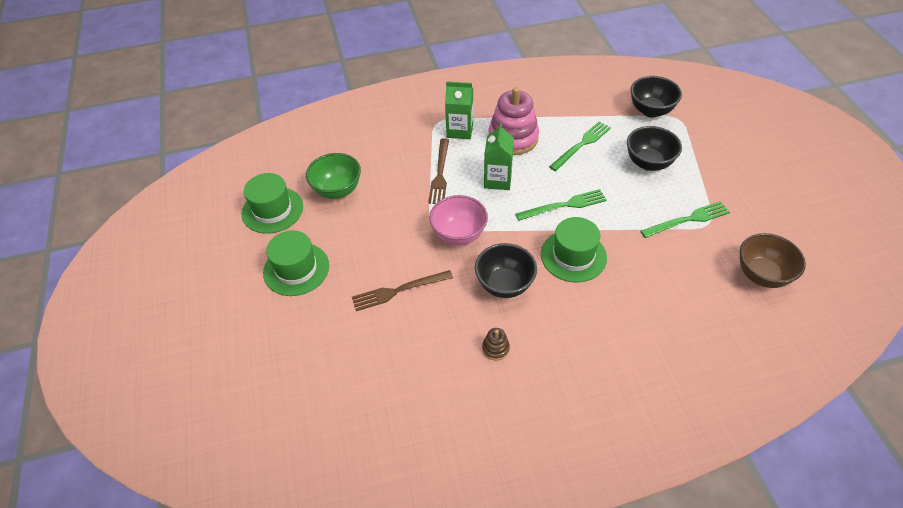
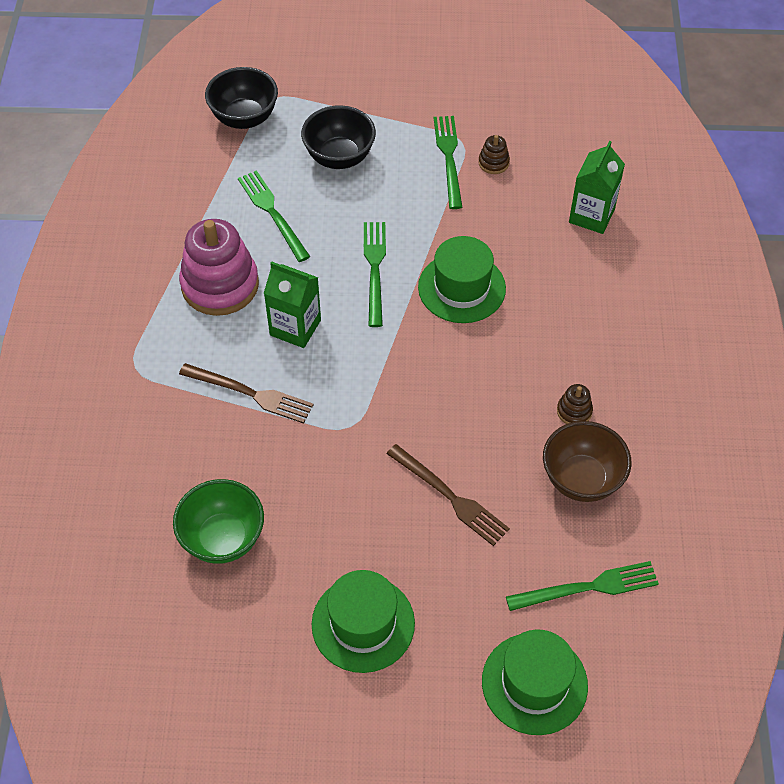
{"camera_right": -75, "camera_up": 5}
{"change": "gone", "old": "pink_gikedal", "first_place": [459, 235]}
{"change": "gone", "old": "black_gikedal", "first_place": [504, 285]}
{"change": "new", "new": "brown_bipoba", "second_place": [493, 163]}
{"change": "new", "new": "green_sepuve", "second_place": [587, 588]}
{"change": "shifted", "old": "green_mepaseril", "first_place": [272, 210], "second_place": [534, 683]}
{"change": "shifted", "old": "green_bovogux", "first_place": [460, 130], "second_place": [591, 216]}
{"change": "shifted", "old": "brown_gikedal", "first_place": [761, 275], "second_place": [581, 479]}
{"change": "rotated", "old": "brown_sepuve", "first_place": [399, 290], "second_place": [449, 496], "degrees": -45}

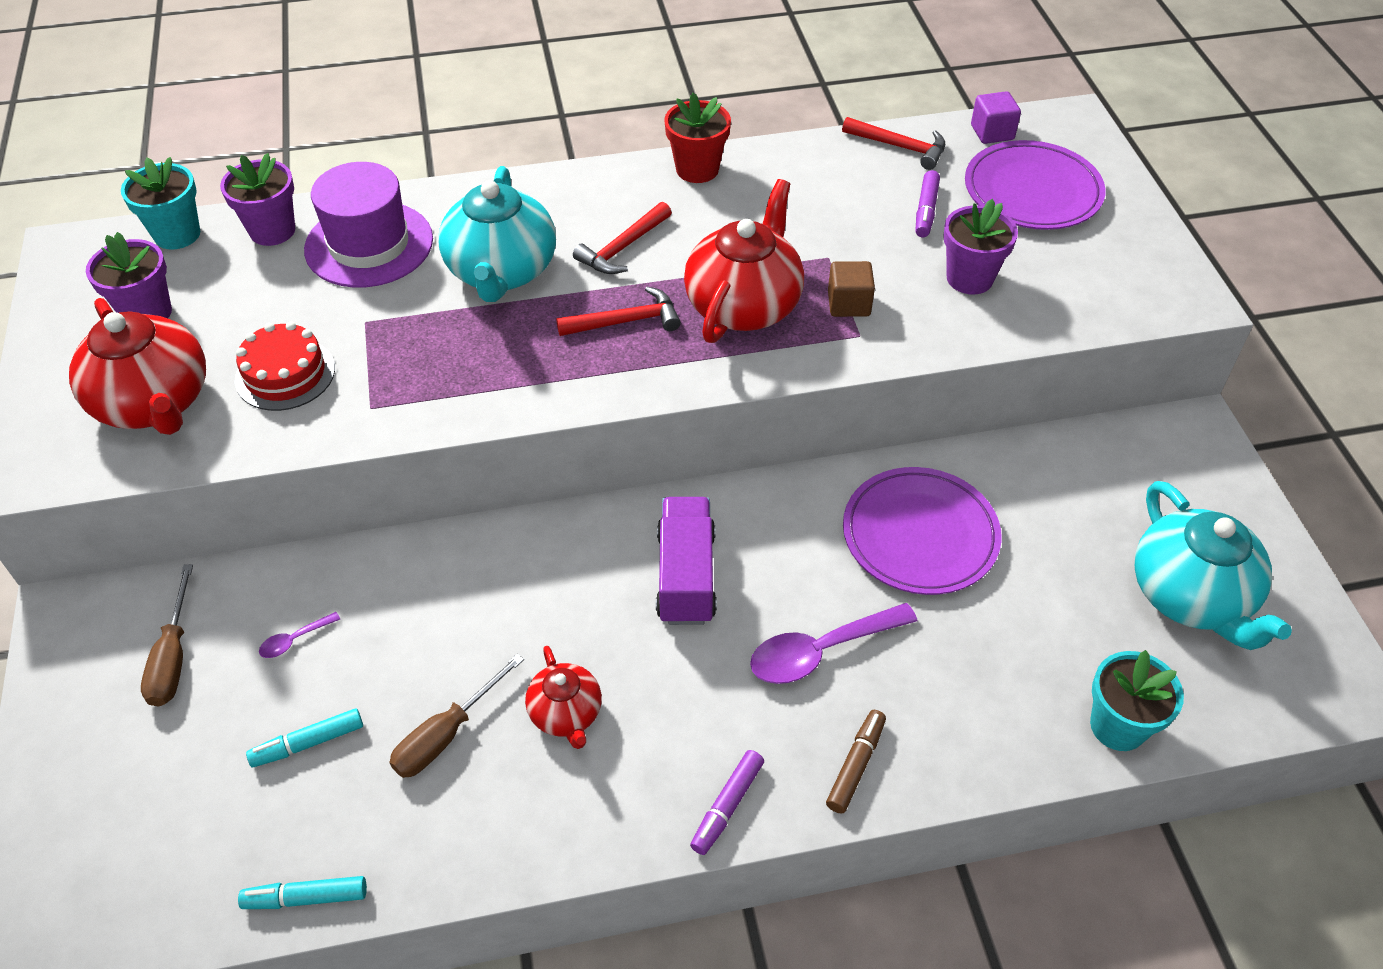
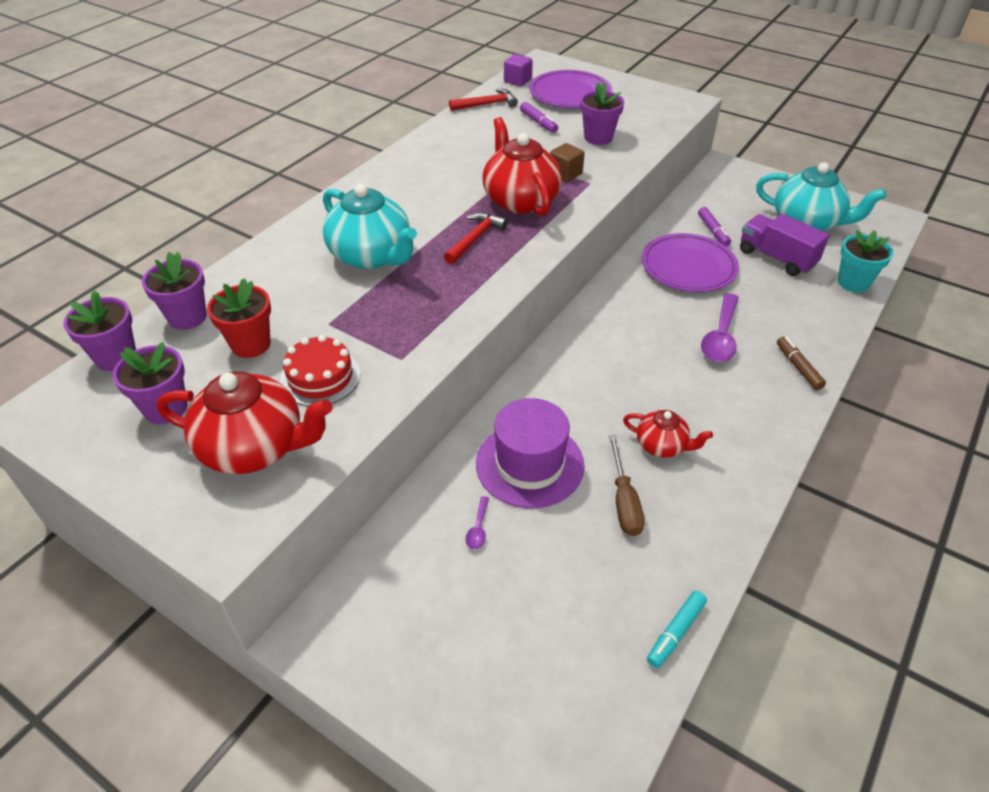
{"camera_right": -45, "camera_up": -5}
{"change": "gone", "old": "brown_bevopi", "first_place": [173, 657]}
{"change": "gone", "old": "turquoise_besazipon", "first_place": [308, 743]}
{"change": "gone", "old": "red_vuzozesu", "first_place": [623, 248]}
{"change": "shifted", "old": "purple_mepaseril", "first_place": [369, 244], "second_place": [529, 464]}
{"change": "shifted", "old": "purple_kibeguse", "first_place": [686, 576], "second_place": [776, 258]}
{"change": "shifted", "old": "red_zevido", "first_place": [697, 169], "second_place": [251, 344]}
{"change": "shifted", "old": "purple_besazipon", "first_place": [727, 806], "second_place": [713, 231]}
{"change": "repainted", "old": "turquoise_zevido", "new": "purple_zevido", "first_place": [177, 234], "second_place": [116, 357]}

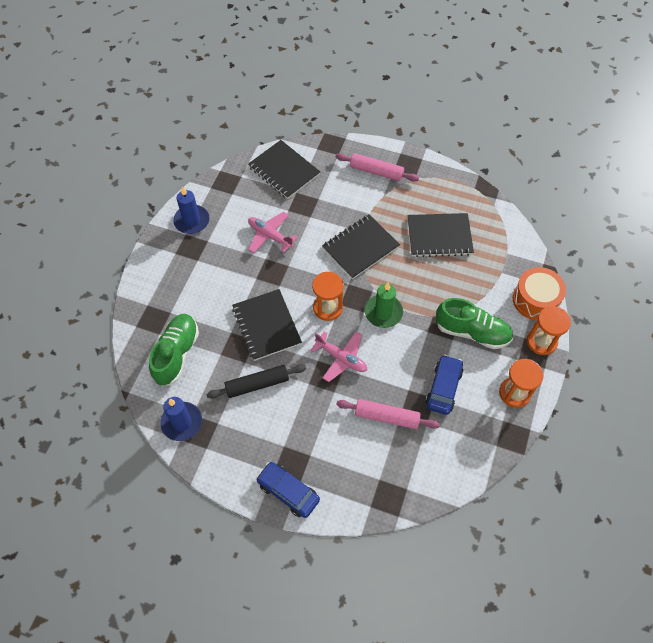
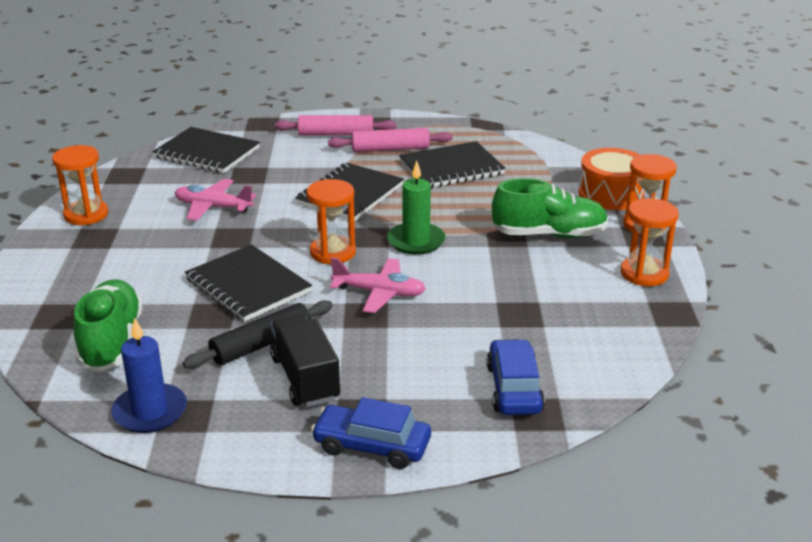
{"camera_right": -20, "camera_up": -30}
{"change": "new", "new": "black_kibeguse", "second_place": [305, 378]}
{"change": "shifted", "old": "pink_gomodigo", "first_place": [387, 417], "second_place": [390, 149]}
{"change": "shifted", "old": "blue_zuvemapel", "first_place": [443, 388], "second_place": [514, 388]}
{"change": "swapped", "old": "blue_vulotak", "new": "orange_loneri", "first_place": [192, 221], "second_place": [86, 215]}

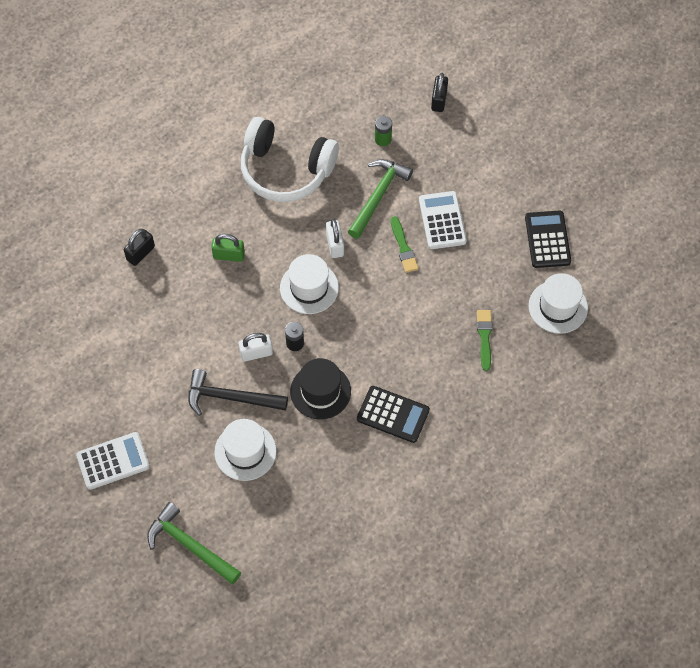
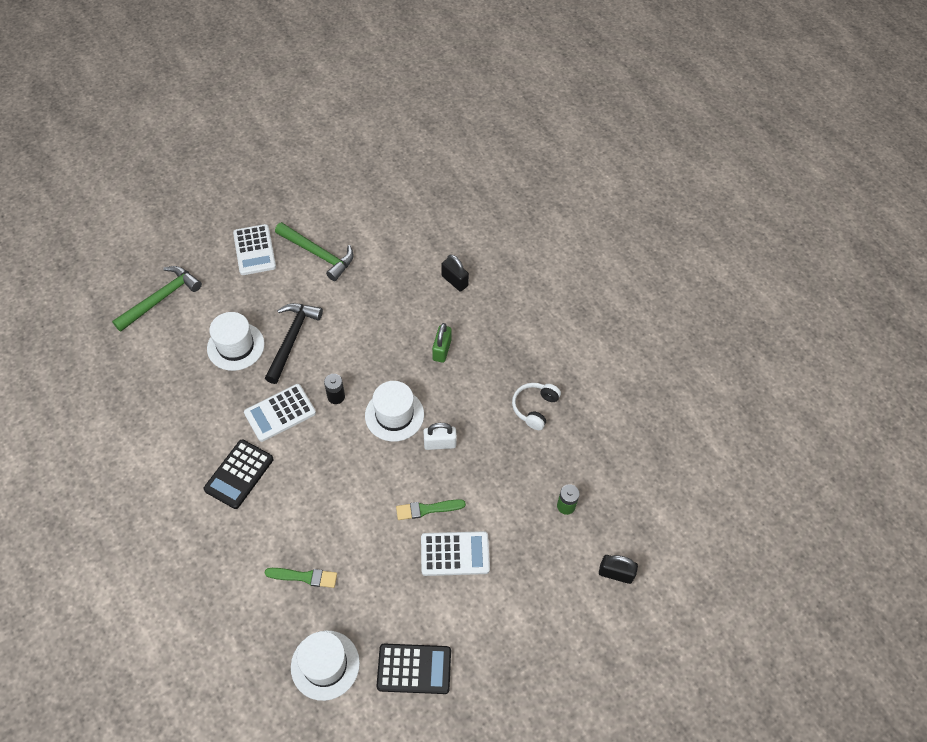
{"camera_right": 95, "camera_up": -5}
{"change": "gone", "old": "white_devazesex", "first_place": [256, 353]}
{"change": "shifted", "old": "green_vuzozesu", "first_place": [378, 196], "second_place": [318, 254]}
{"change": "swapped", "old": "black_mepaseril", "new": "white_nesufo", "first_place": [320, 391], "second_place": [280, 413]}
{"change": "scaled", "old": "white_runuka", "first_place": [286, 169], "second_place": [535, 408], "factor": 0.49}

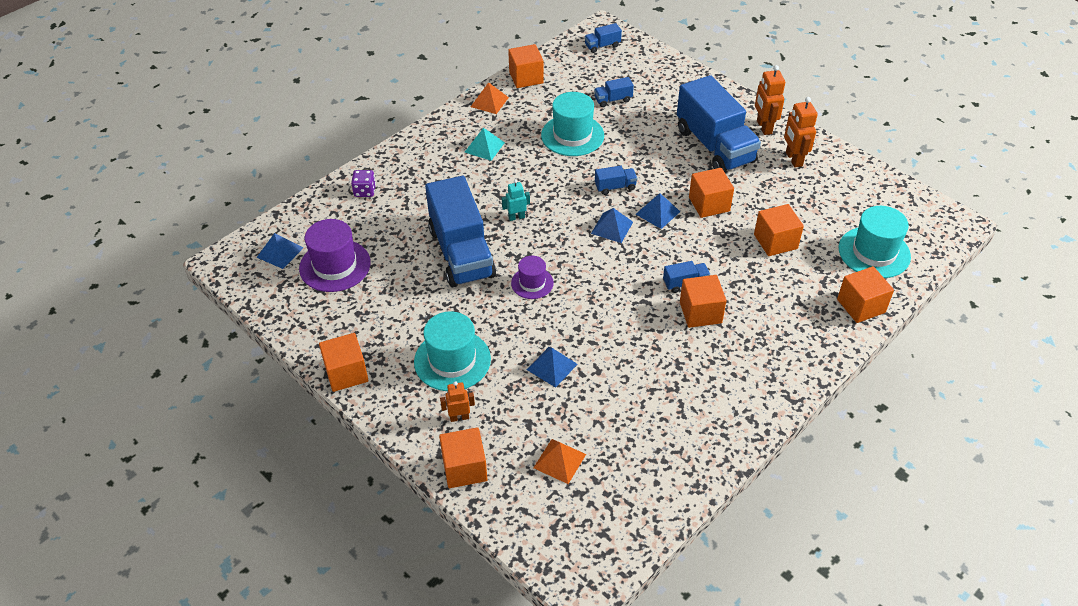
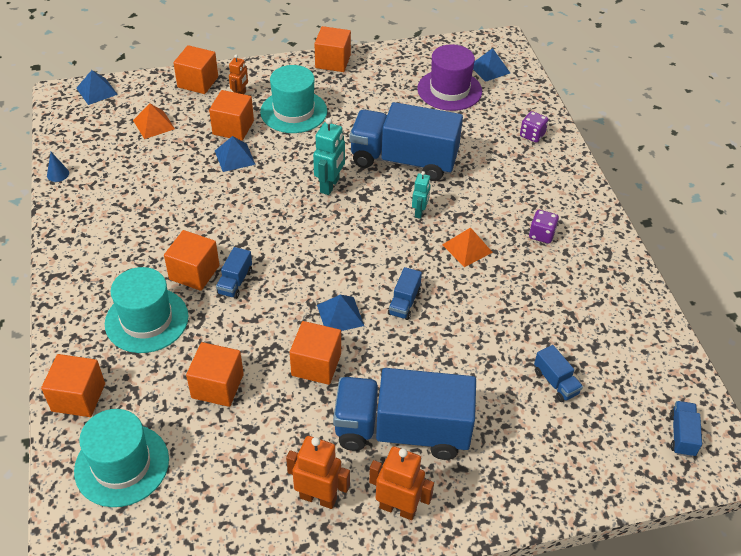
{"camera_right": 120, "camera_up": 0}
{"change": "new", "new": "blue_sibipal", "second_place": [58, 174]}
{"change": "shifted", "old": "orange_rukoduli", "first_place": [489, 102], "second_place": [467, 248]}
{"change": "shifted", "old": "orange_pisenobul", "first_place": [526, 77], "second_place": [233, 128]}
{"change": "shifted", "old": "turquoise_mepaseril", "first_place": [572, 135], "second_place": [147, 320]}
{"change": "shifted", "old": "blue_rukoduli", "first_place": [612, 227], "second_place": [97, 91]}
{"change": "swapped", "old": "turquoise_rukoduli", "new": "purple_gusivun", "first_place": [484, 147], "second_place": [541, 235]}
{"change": "swapped", "old": "purple_mepaseril", "new": "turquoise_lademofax", "first_place": [532, 283], "second_place": [330, 185]}
{"change": "rotated", "old": "blue_kibeguse", "first_place": [613, 100], "second_place": [555, 382], "degrees": 135}

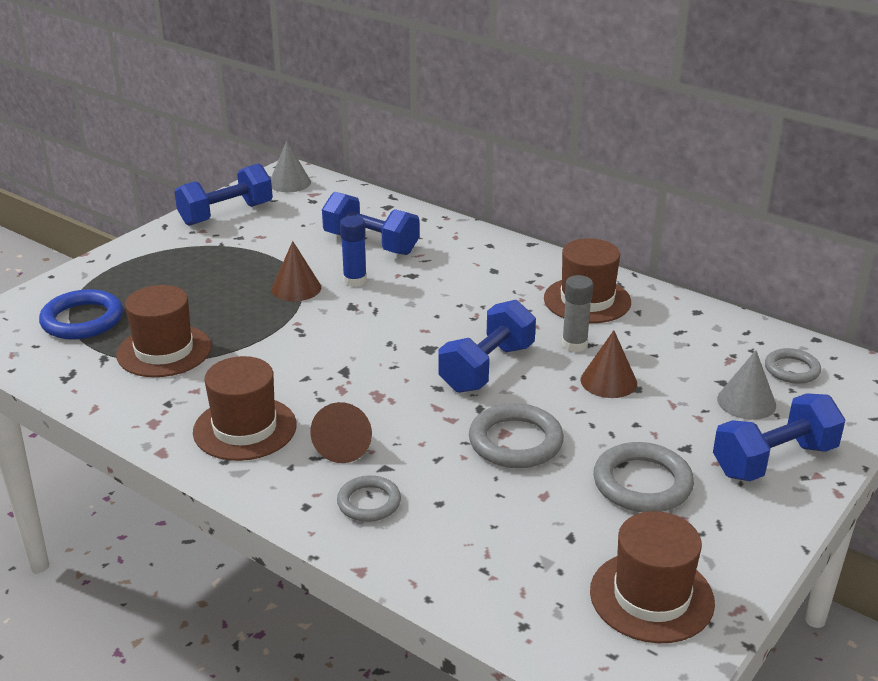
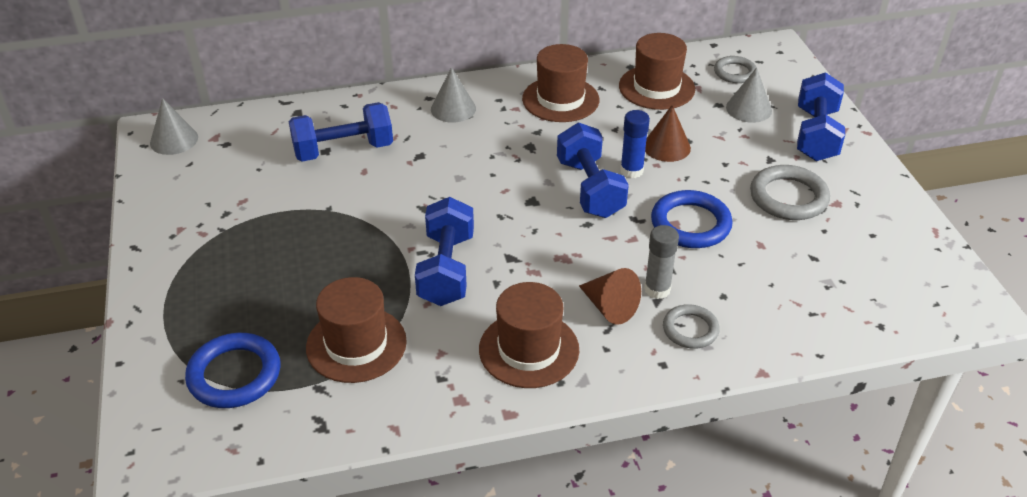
{"camera_right": -50, "camera_up": 10}
{"change": "gone", "old": "brown_sibipal", "first_place": [296, 288]}
{"change": "new", "new": "grey_sibipal", "second_place": [453, 109]}
{"change": "shifted", "old": "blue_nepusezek", "first_place": [226, 214], "second_place": [446, 270]}
{"change": "shifted", "old": "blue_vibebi", "first_place": [355, 280], "second_place": [631, 171]}
{"change": "shifted", "old": "grey_vibebi", "first_place": [574, 345], "second_place": [657, 289]}
{"change": "shifted", "old": "brown_mepaseril", "first_place": [651, 597], "second_place": [656, 87]}
{"change": "repainted", "old": "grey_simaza", "new": "blue_simaza", "first_place": [515, 441], "second_place": [690, 224]}

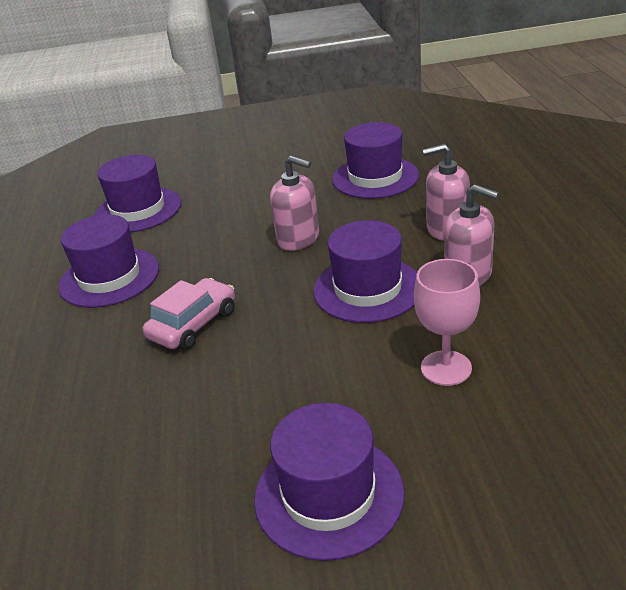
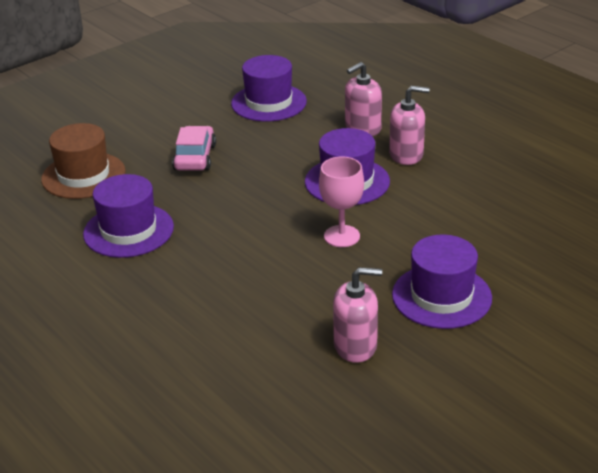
{"camera_right": -35, "camera_up": 0}
{"change": "shifted", "old": "pink_zuvemapel", "first_place": [193, 324], "second_place": [195, 157]}
{"change": "shifted", "old": "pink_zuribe", "first_place": [298, 239], "second_place": [355, 346]}
{"change": "shifted", "old": "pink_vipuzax", "first_place": [446, 368], "second_place": [341, 236]}
{"change": "repainted", "old": "purple_mepaseril", "new": "brown_mepaseril", "first_place": [138, 210], "second_place": [83, 175]}

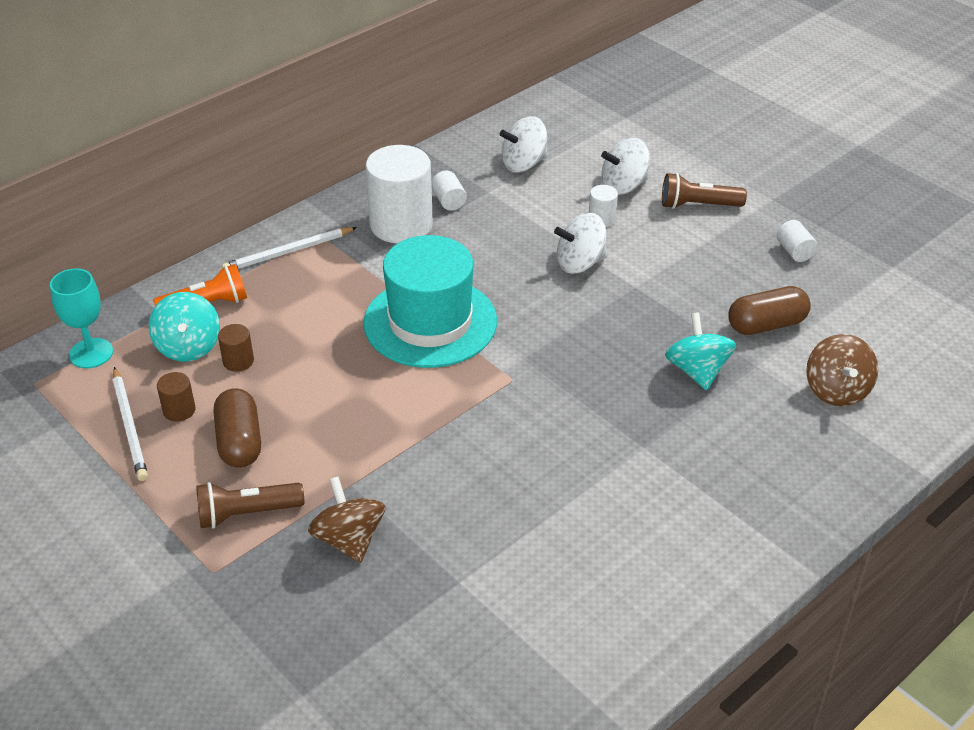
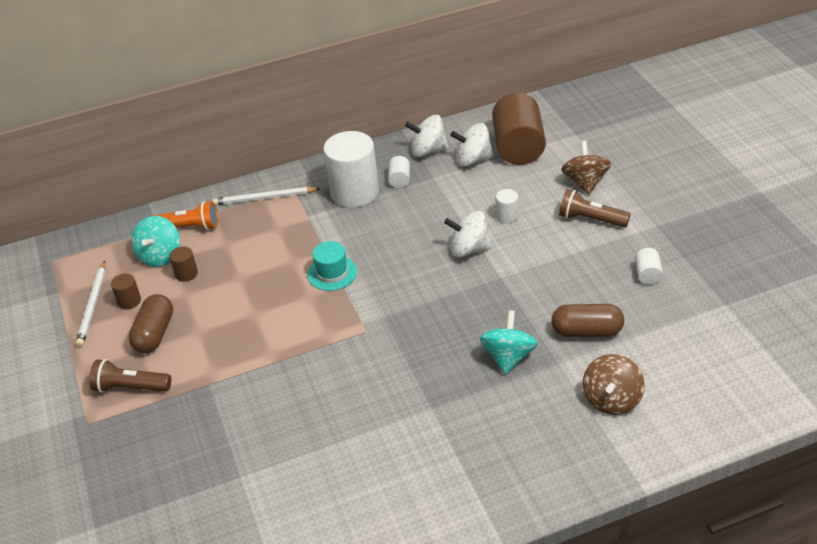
{"camera_right": 25, "camera_up": 0}
{"change": "gone", "old": "turquoise_vipuzax", "first_place": [91, 353]}
{"change": "new", "new": "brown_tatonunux", "second_place": [518, 148]}
{"change": "shifted", "old": "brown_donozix", "first_place": [349, 539], "second_place": [585, 182]}
{"change": "shifted", "old": "white_donozix", "first_place": [623, 186], "second_place": [428, 150]}
{"change": "scaled", "old": "turquoise_mepaseril", "first_place": [430, 322], "second_place": [332, 273], "factor": 0.48}

